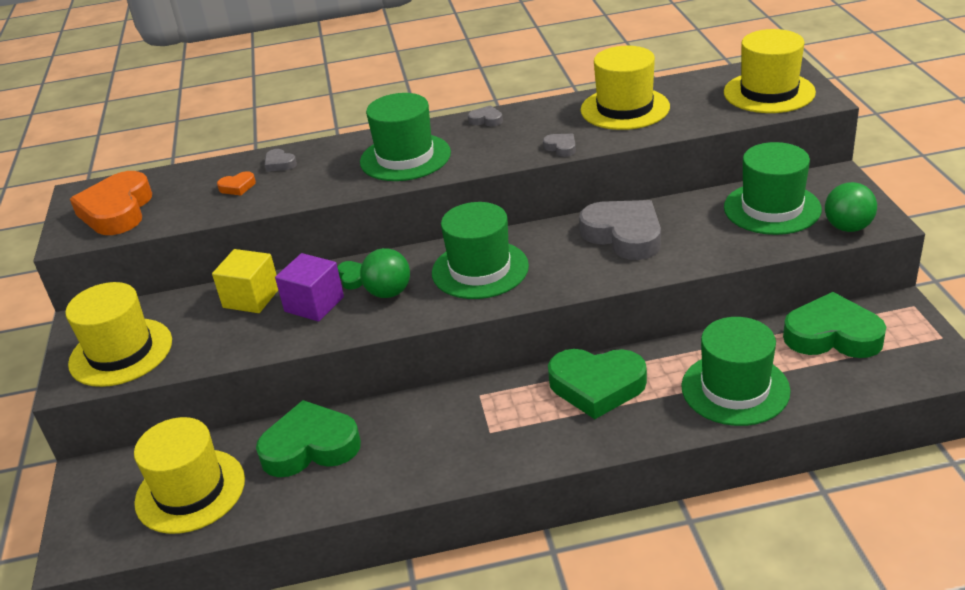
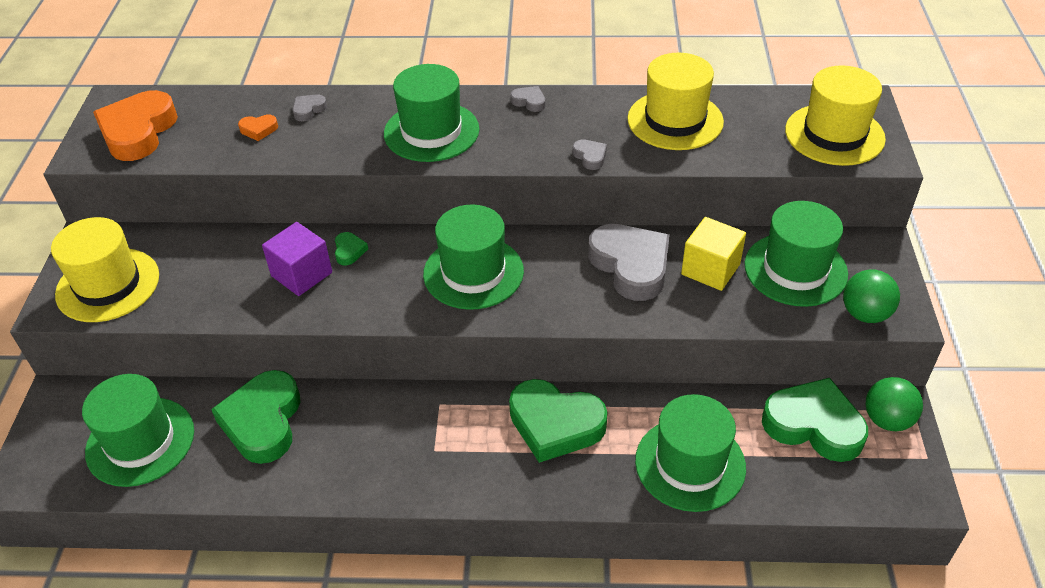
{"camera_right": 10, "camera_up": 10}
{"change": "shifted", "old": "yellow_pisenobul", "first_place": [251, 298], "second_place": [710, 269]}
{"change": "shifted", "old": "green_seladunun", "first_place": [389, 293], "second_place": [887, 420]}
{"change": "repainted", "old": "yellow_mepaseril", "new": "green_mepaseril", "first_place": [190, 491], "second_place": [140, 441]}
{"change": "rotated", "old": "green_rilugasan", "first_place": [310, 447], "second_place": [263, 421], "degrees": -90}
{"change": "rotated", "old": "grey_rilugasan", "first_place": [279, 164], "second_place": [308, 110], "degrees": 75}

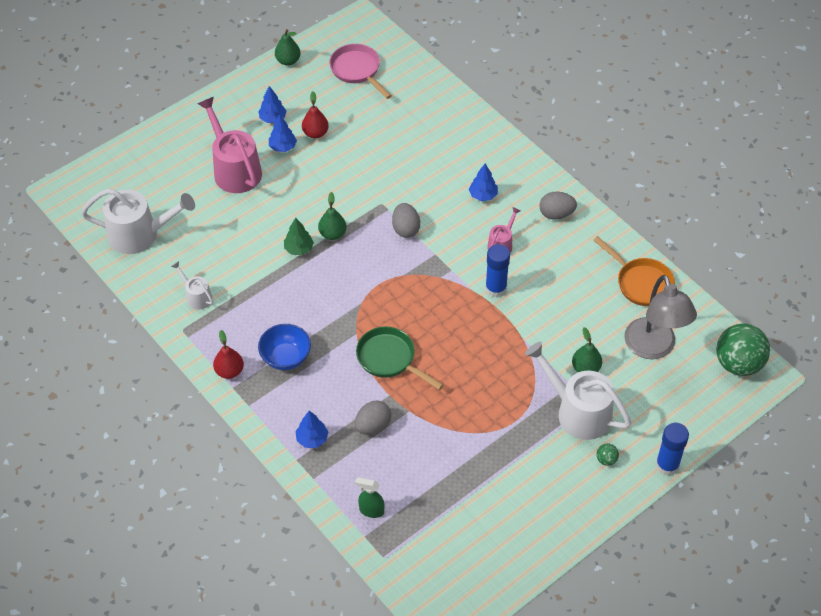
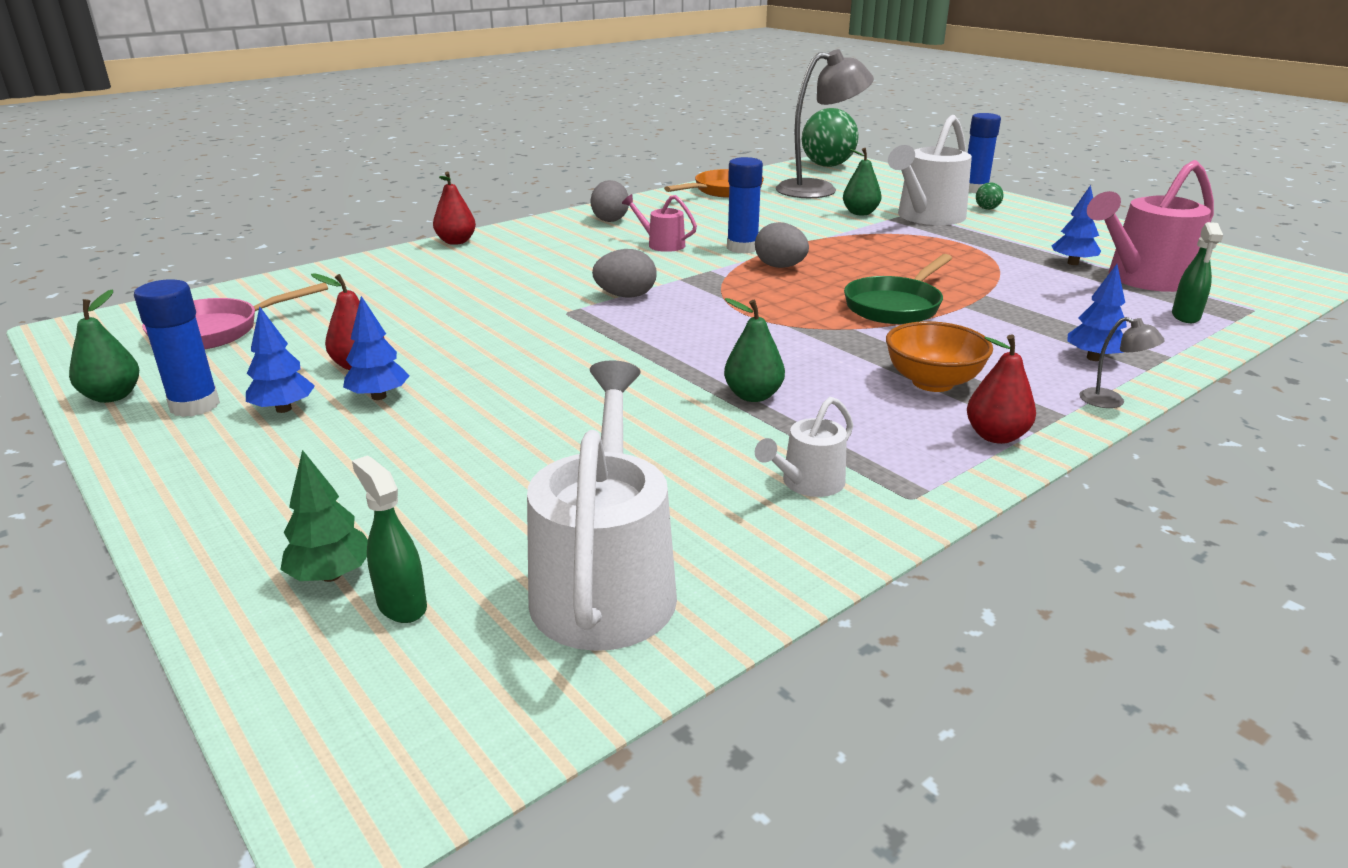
{"camera_right": -90, "camera_up": -25}
{"change": "new", "new": "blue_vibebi", "second_place": [195, 405]}
{"change": "new", "new": "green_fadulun", "second_place": [401, 605]}
{"change": "new", "new": "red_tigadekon", "second_place": [456, 242]}
{"change": "new", "new": "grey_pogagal", "second_place": [1111, 401]}
{"change": "shifted", "old": "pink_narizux", "first_place": [234, 170], "second_place": [1143, 279]}
{"change": "shifted", "old": "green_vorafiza", "first_place": [299, 249], "second_place": [331, 575]}
{"change": "shifted", "old": "green_tigadekon", "first_place": [332, 234], "second_place": [753, 396]}
{"change": "shifted", "old": "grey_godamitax", "first_place": [373, 426], "second_place": [780, 267]}
{"change": "shifted", "old": "blue_vorafiza", "first_place": [483, 195], "second_place": [1073, 263]}
{"change": "repainted", "old": "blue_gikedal", "new": "orange_gikedal", "first_place": [286, 357], "second_place": [932, 382]}

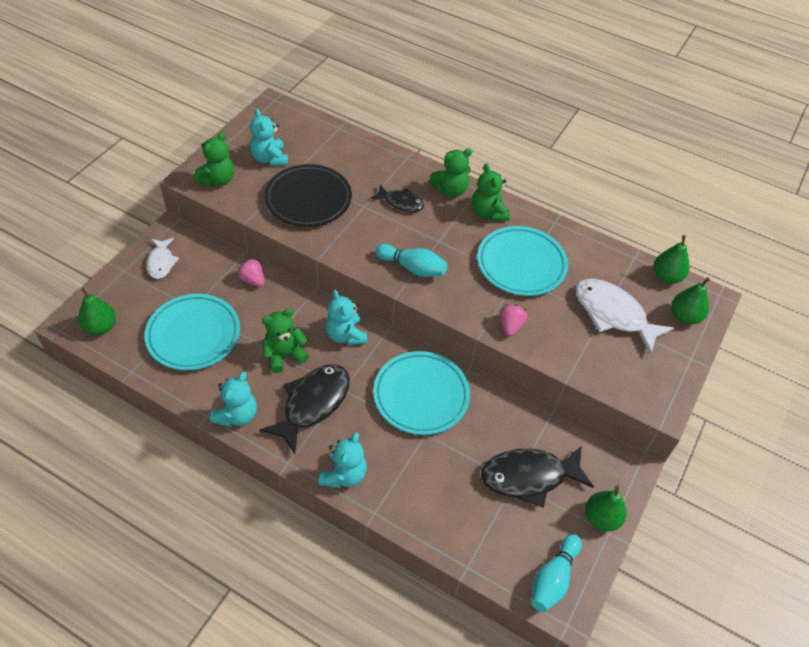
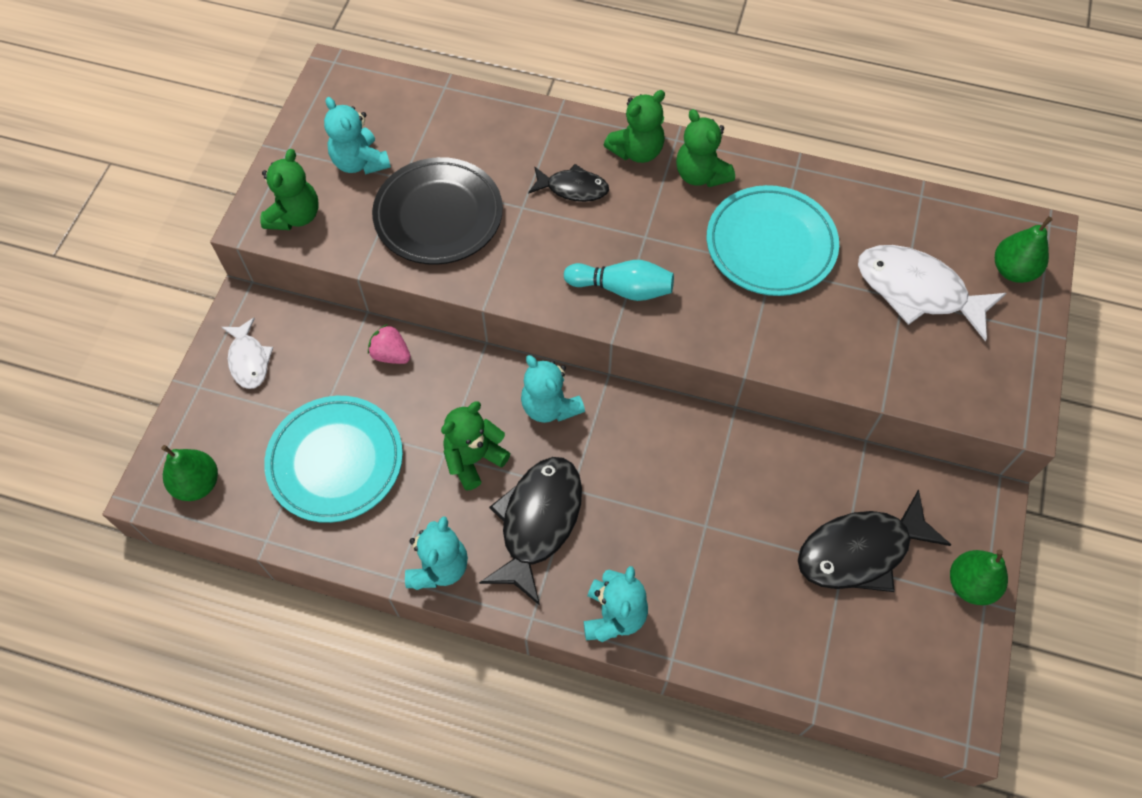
{"camera_right": -10, "camera_up": 10}
{"change": "gone", "old": "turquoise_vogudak", "first_place": [421, 395]}
{"change": "gone", "old": "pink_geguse", "first_place": [510, 326]}
{"change": "gone", "old": "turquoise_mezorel", "first_place": [553, 578]}
{"change": "gone", "old": "green_tigadekon", "first_place": [666, 277]}

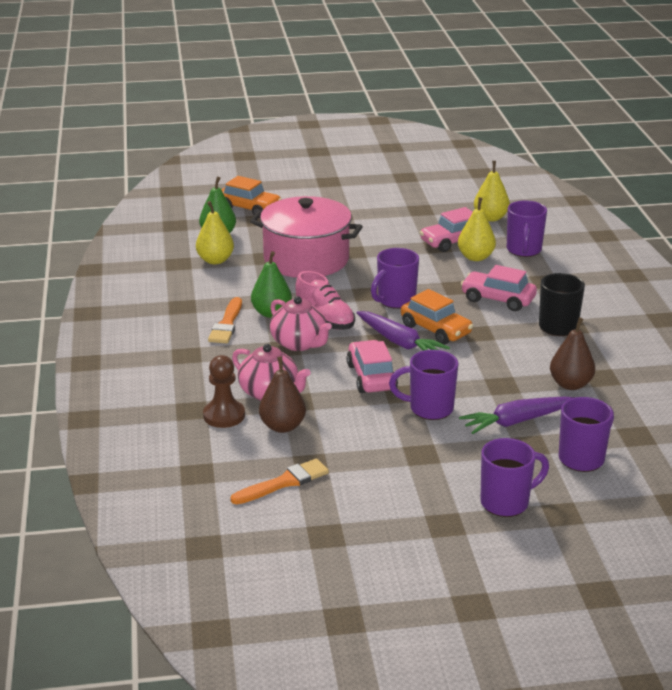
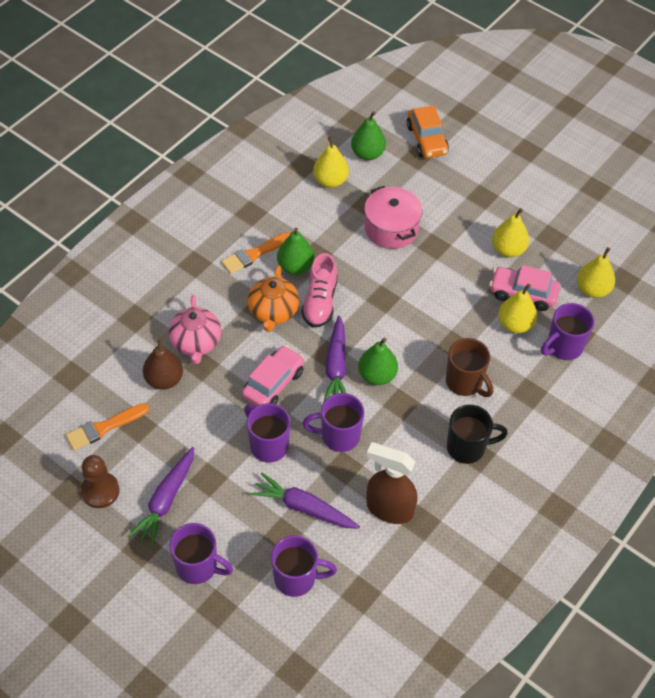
{"camera_right": 45, "camera_up": 25}
{"change": "new", "new": "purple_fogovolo", "second_place": [166, 500]}
{"change": "new", "new": "yellow_tigadekon", "second_place": [508, 250]}
{"change": "shifted", "old": "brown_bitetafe", "first_place": [224, 415], "second_place": [100, 491]}
{"change": "shifted", "old": "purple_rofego", "first_place": [395, 301], "second_place": [339, 436]}
{"change": "swapped", "old": "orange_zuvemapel", "new": "green_tigadekon", "first_place": [435, 330], "second_place": [377, 375]}
{"change": "swapped", "old": "pink_zuvemapel", "new": "brown_rofego", "first_place": [498, 299], "second_place": [465, 382]}
{"change": "swapped", "old": "brown_tigadekon", "new": "brown_fadulun", "first_place": [570, 384], "second_place": [389, 509]}
{"change": "repainted", "old": "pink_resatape", "new": "orange_resatape", "first_place": [299, 343], "second_place": [273, 312]}
{"change": "rotated", "old": "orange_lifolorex", "first_place": [284, 482], "second_place": [104, 428], "degrees": 135}
{"change": "scaled", "old": "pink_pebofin", "first_place": [306, 259], "second_place": [391, 228], "factor": 0.66}

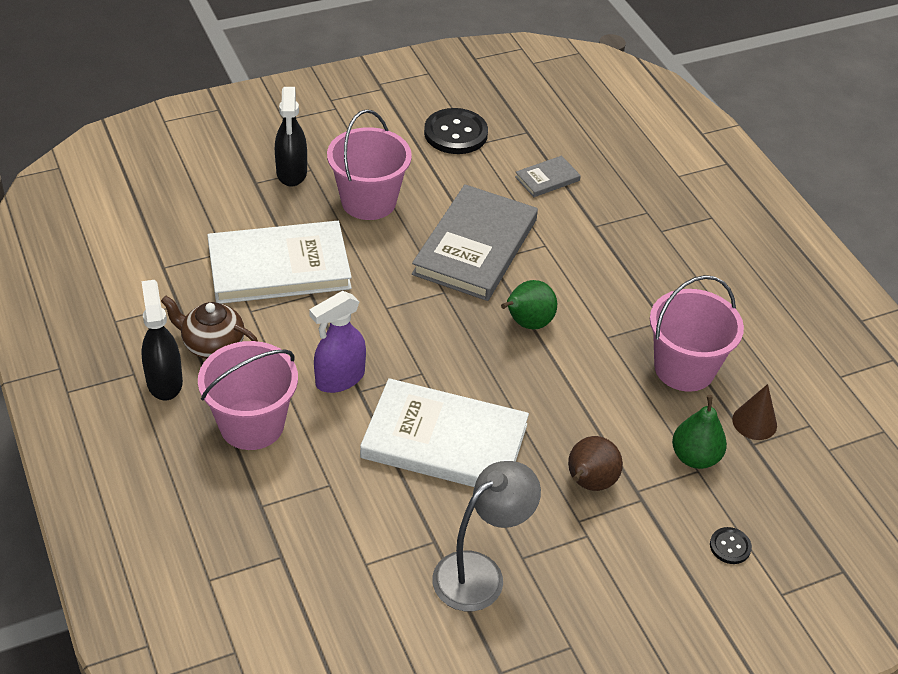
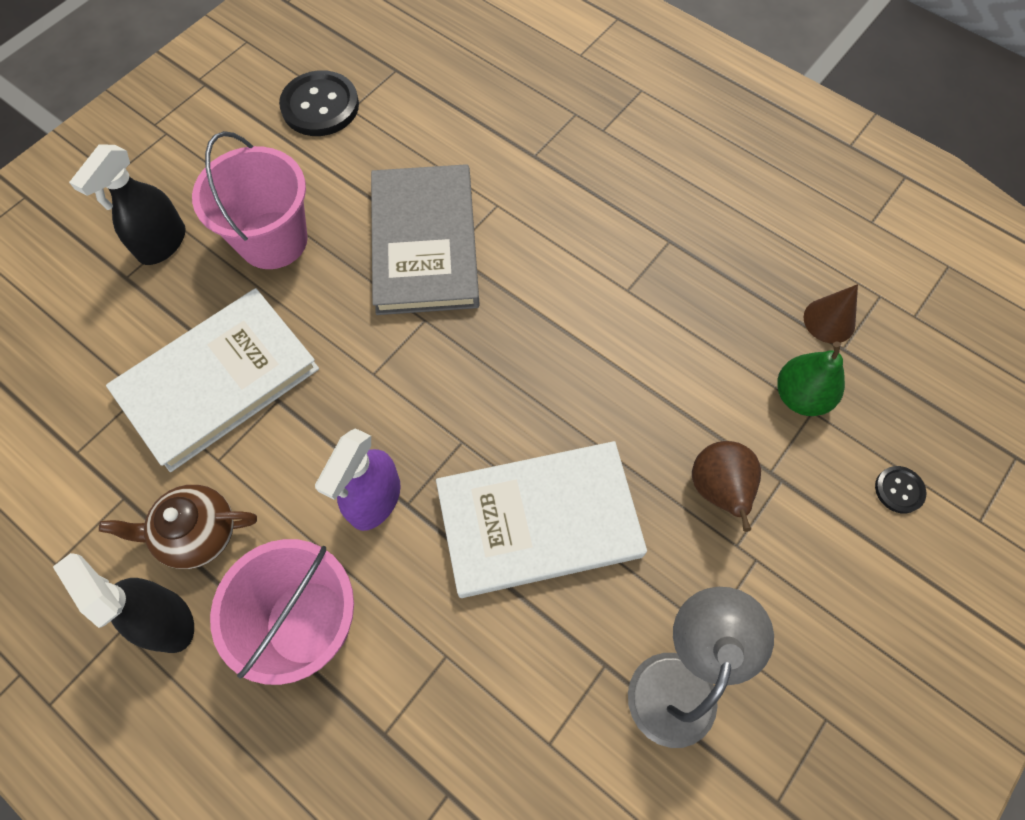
{"camera_right": -25, "camera_up": 20}
{"change": "gone", "old": "green_tigadekon", "first_place": [527, 323]}
{"change": "gone", "old": "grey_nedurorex", "first_place": [547, 179]}
{"change": "gone", "old": "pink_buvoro", "first_place": [684, 368]}
{"change": "rotated", "old": "black_fadulun", "first_place": [291, 173], "second_place": [162, 244], "degrees": 60}

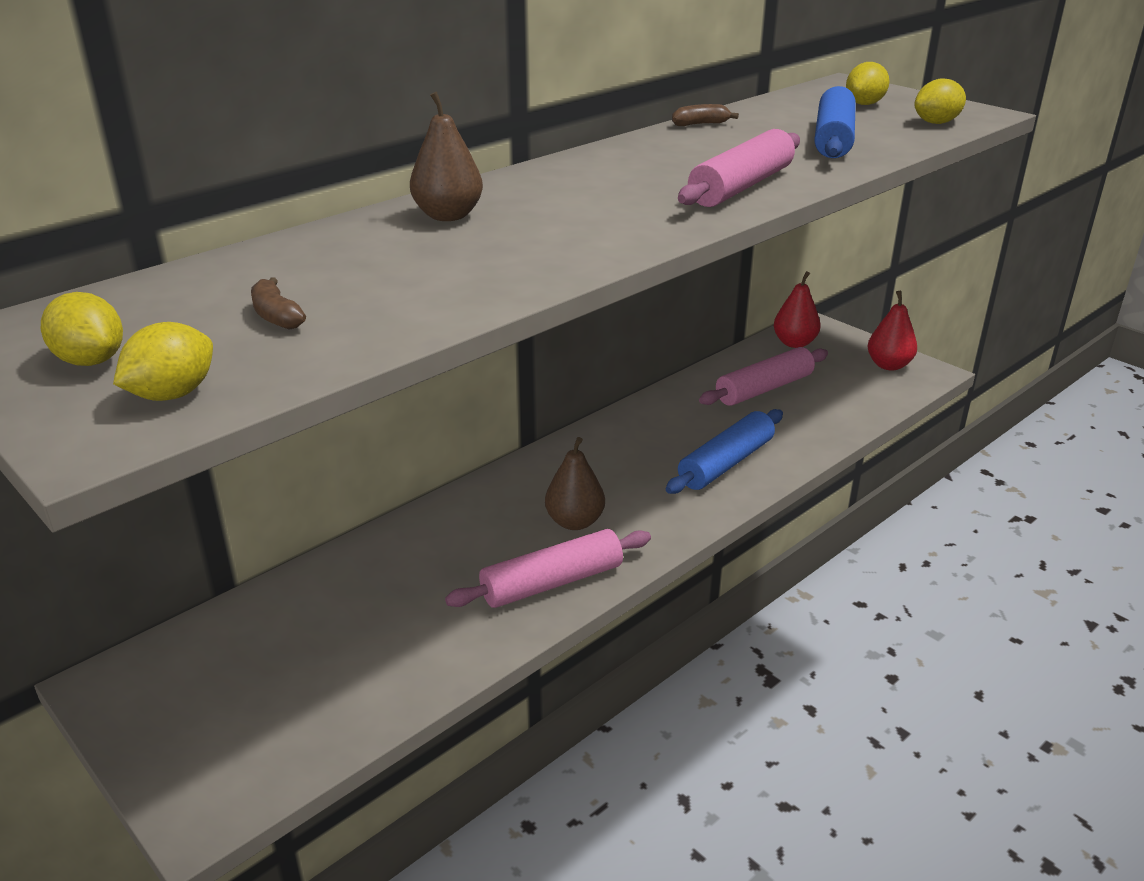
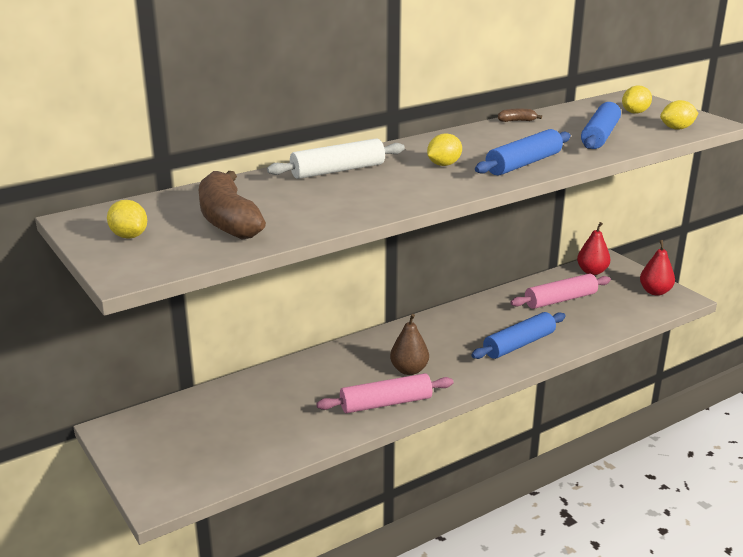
{"camera_right": 10, "camera_up": -5}
{"change": "shifted", "old": "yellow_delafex", "first_place": [172, 394], "second_place": [444, 164]}
{"change": "swapped", "old": "brown_tigadekon", "new": "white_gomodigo", "first_place": [448, 216], "second_place": [338, 170]}
{"change": "repainted", "old": "pink_gomodigo", "new": "blue_gomodigo", "first_place": [741, 186], "second_place": [524, 164]}
{"change": "scaled", "old": "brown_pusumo", "first_place": [276, 316], "second_place": [228, 220], "factor": 2.43}

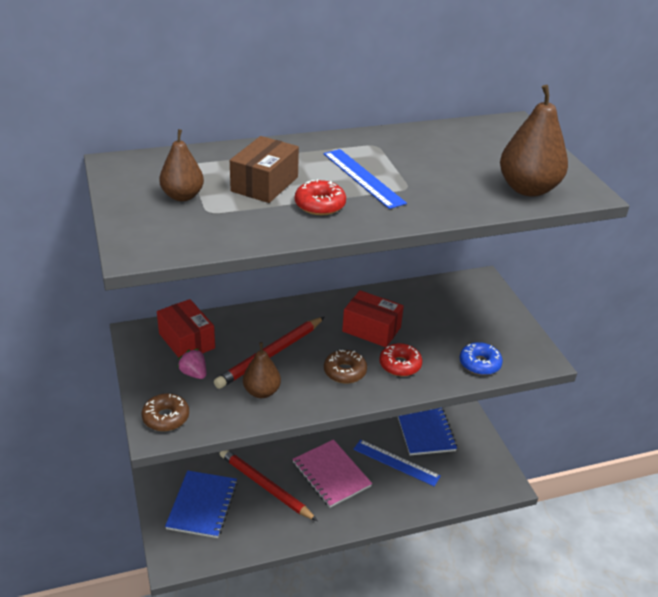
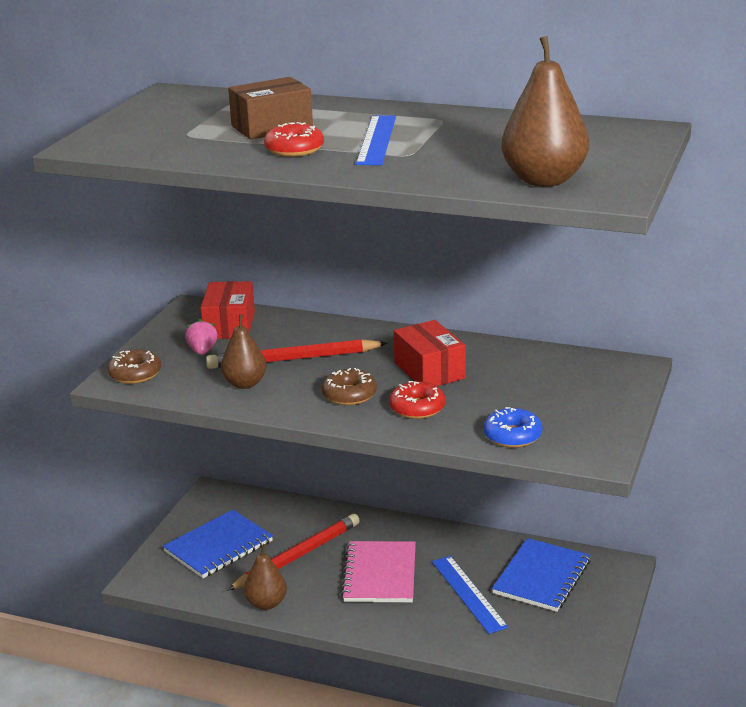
{"camera_right": 40, "camera_up": -10}
{"change": "shifted", "old": "brown_tigadekon", "first_place": [182, 196], "second_place": [266, 603]}
{"change": "rotated", "old": "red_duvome", "first_place": [265, 486], "second_place": [297, 556], "degrees": 60}

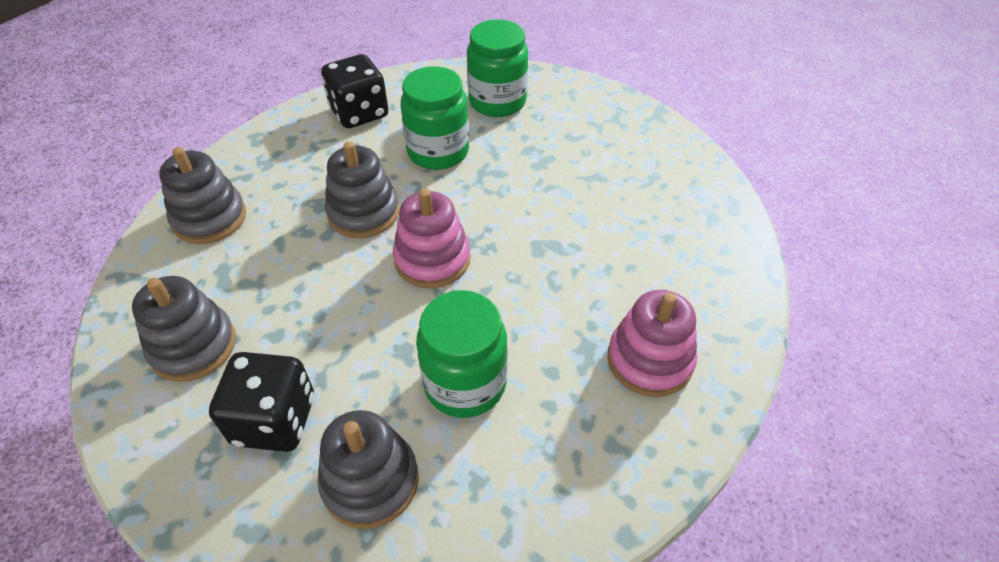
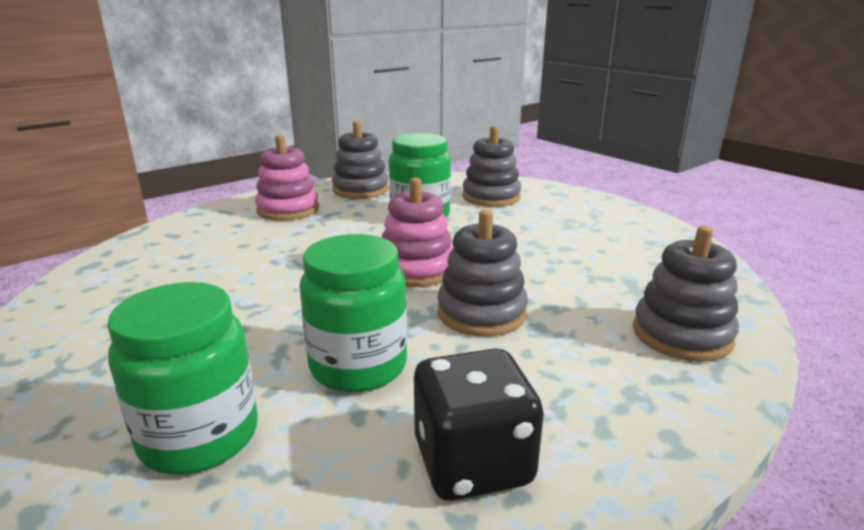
{"camera_right": -165, "camera_up": -25}
{"change": "gone", "old": "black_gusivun", "first_place": [274, 420]}
{"change": "shifted", "old": "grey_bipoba", "first_place": [193, 346], "second_place": [360, 190]}

